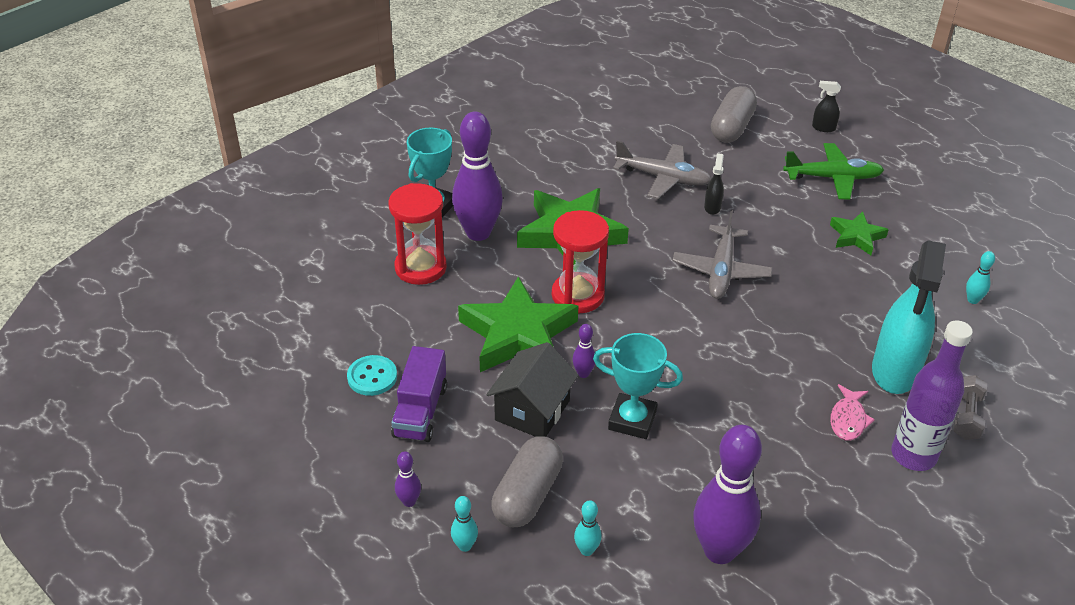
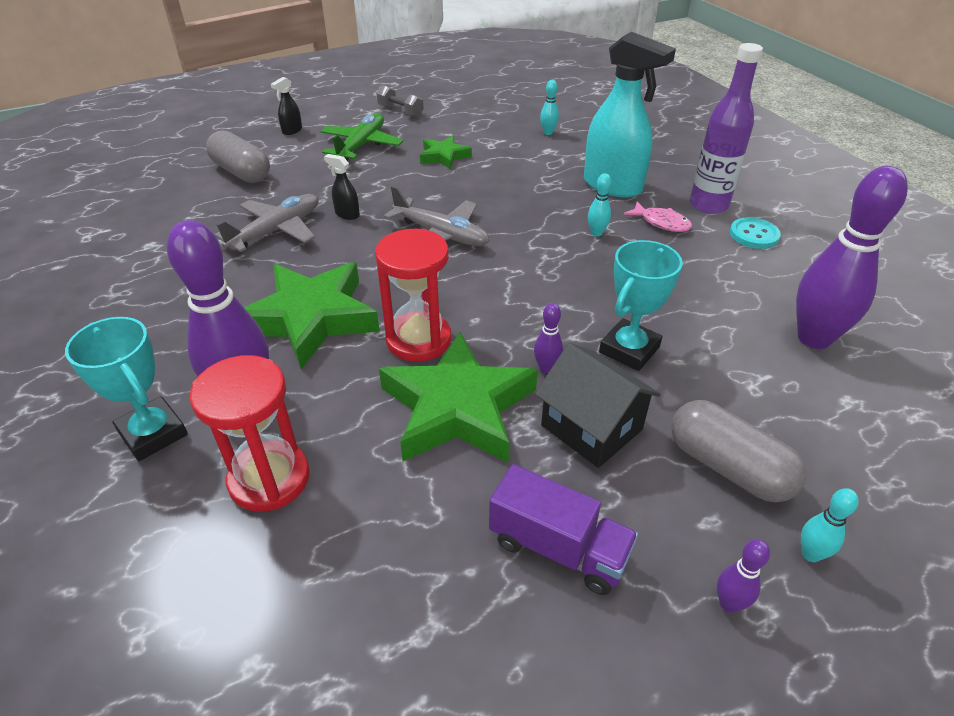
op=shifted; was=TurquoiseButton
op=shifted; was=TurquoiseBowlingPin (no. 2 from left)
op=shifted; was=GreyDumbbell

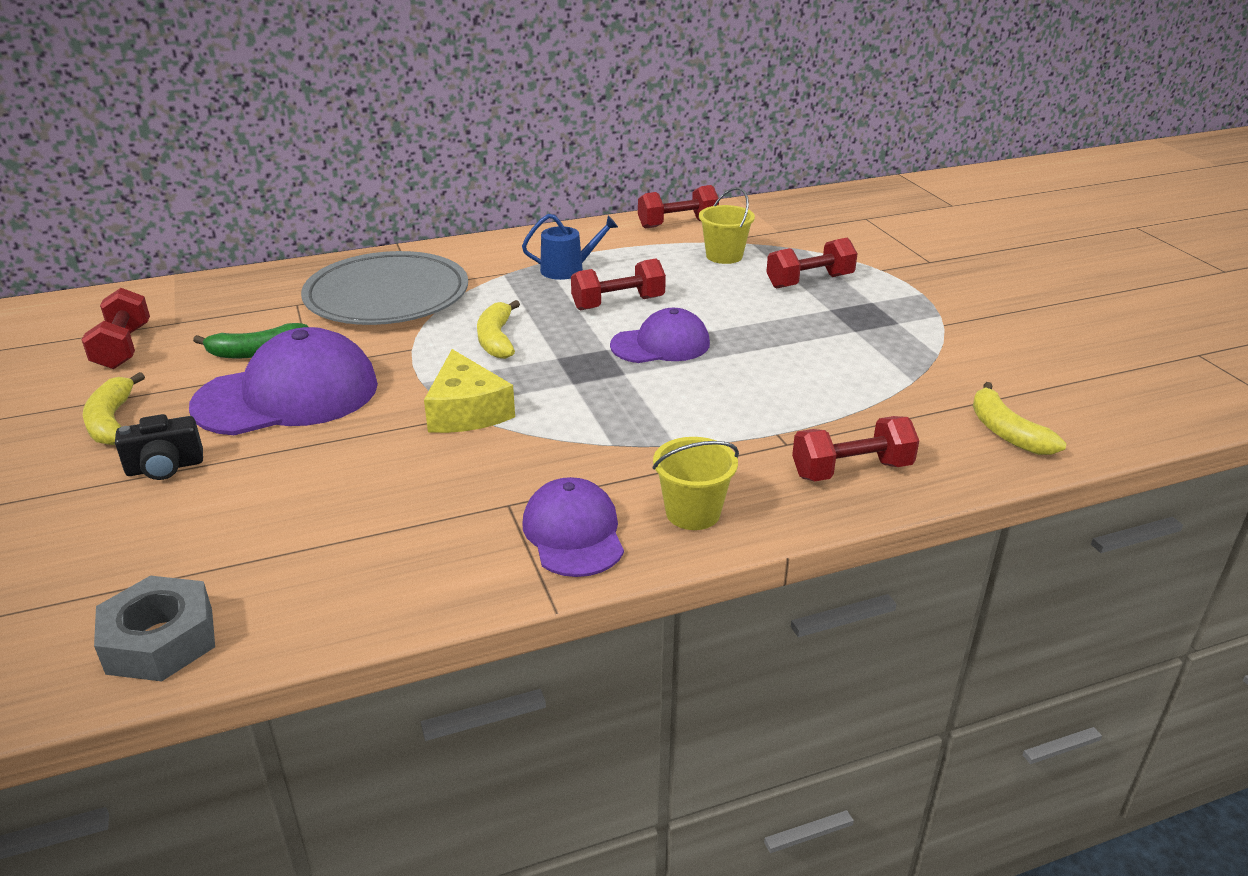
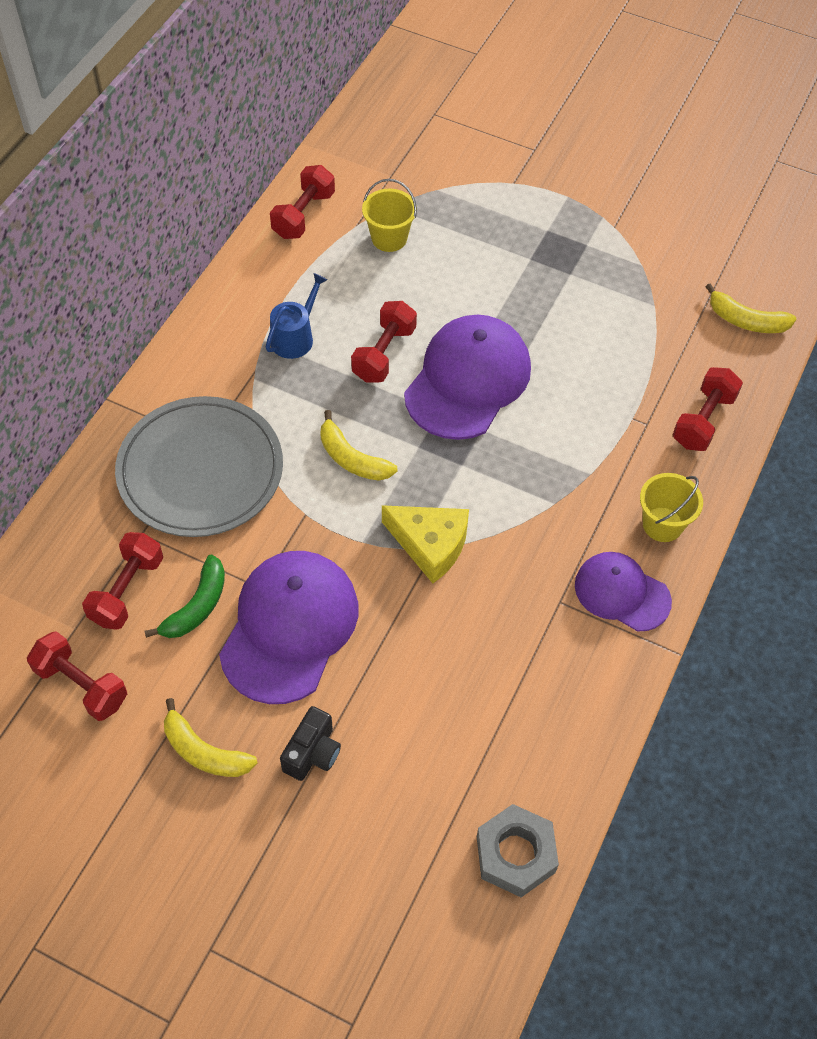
op=scaled; was=PurpleCap (no. 3 from left in the first image); ratio=1.65
op=shifted; was=RedDumbbell (no. 4 from left in the first image); now=RedDumbbell (no. 2 from left)

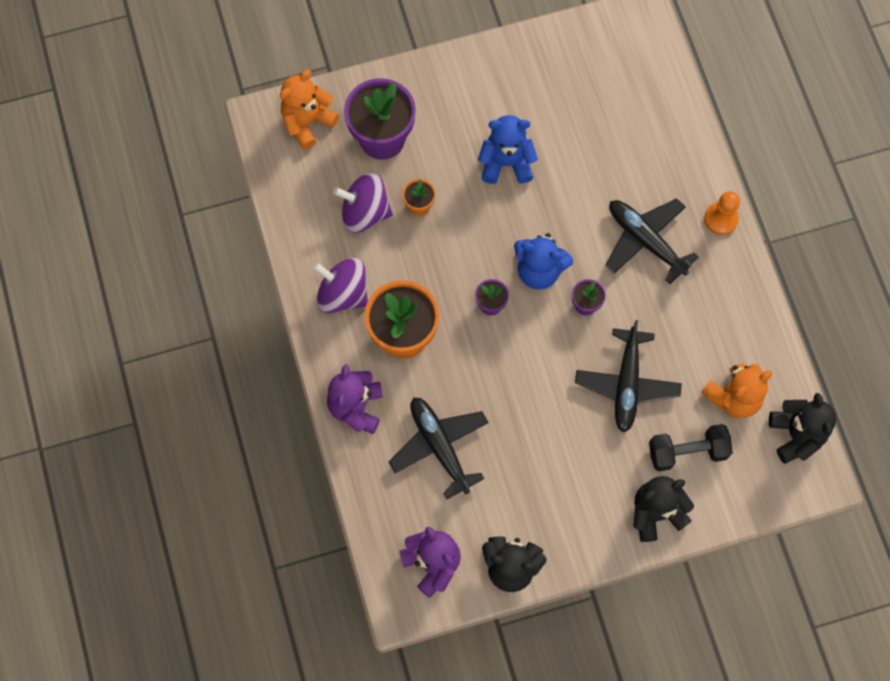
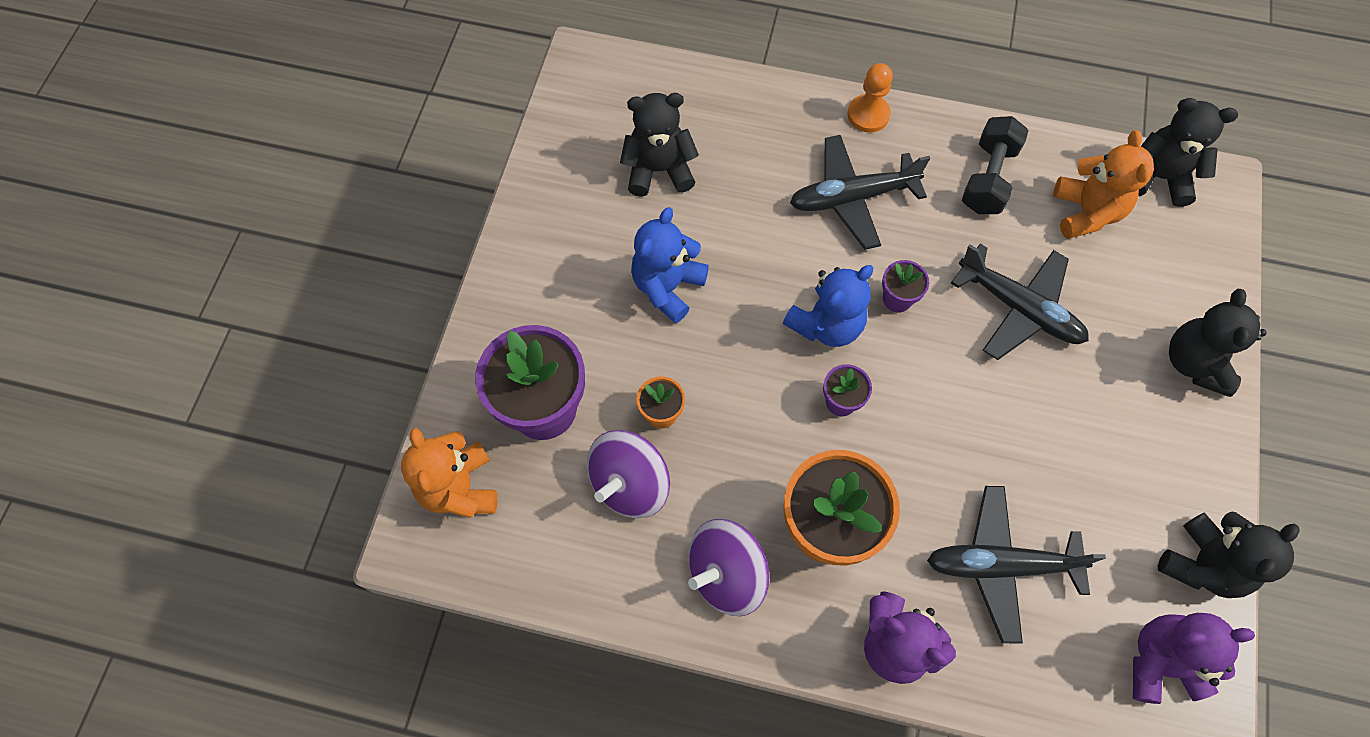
op=shifted; was=BlackDumbbell
op=new; now=BlackTeddyBear (no. 1 from left)

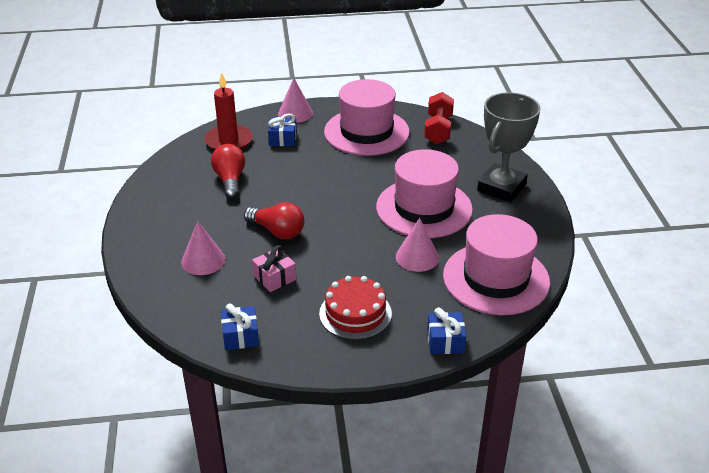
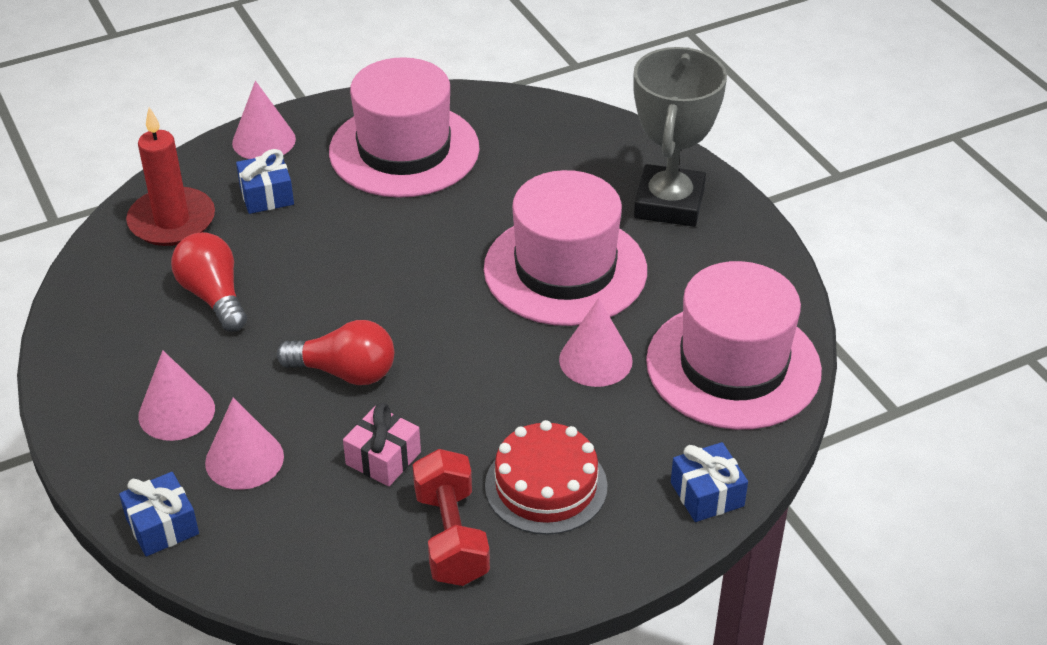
op=shifted; was=BlueGift (no. 1 from left)
op=shifted; was=RedDumbbell
op=new; now=PinkCone (no. 1 from left)

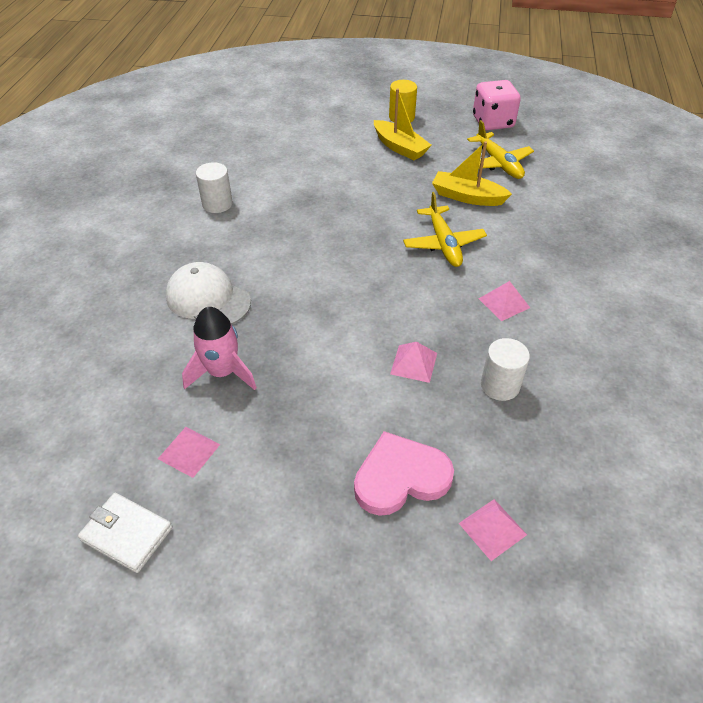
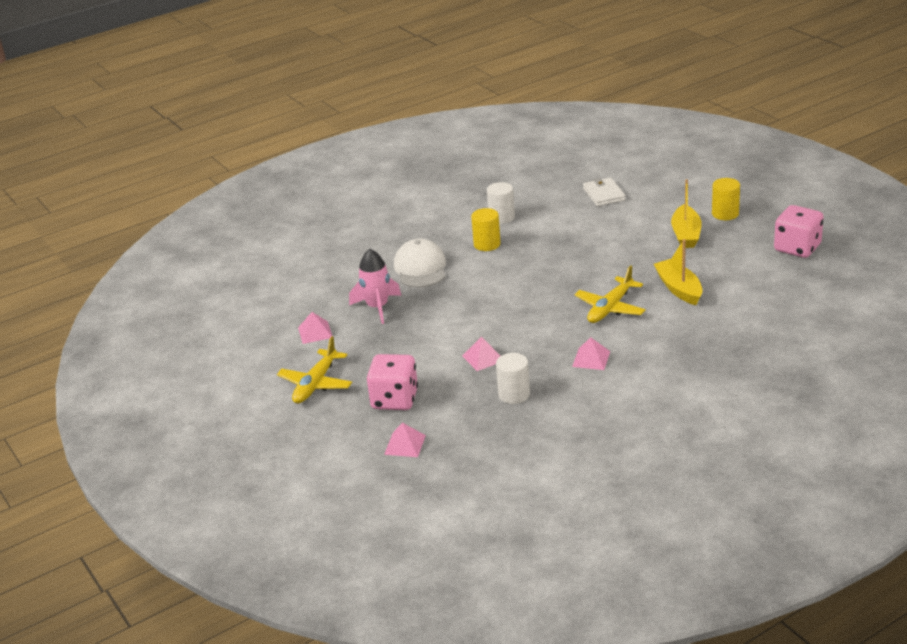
op=shifted; was=WhiteWallet
op=swapped; was=PinkHeart; now=PinkDice (no. 1 from left)
op=shifted; was=YellowPlane (no. 2 from left in the first image); now=YellowPlane (no. 1 from left)
op=new; now=YellowCylinder (no. 1 from left)

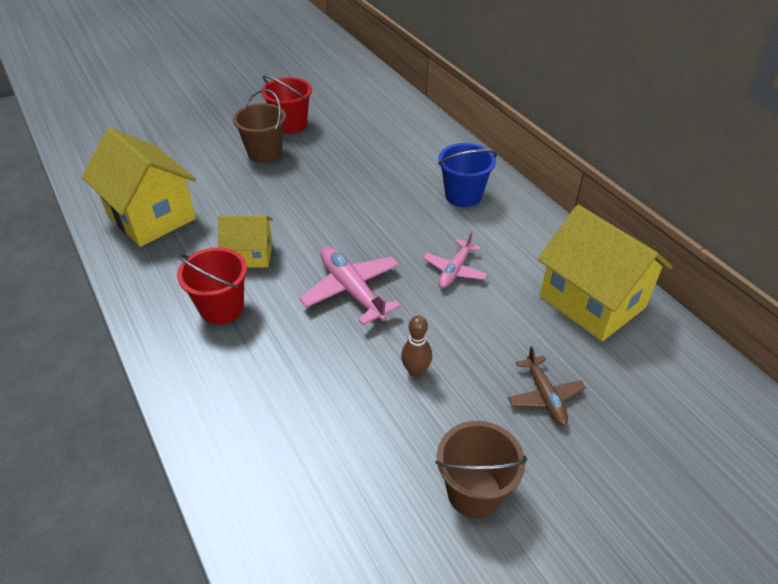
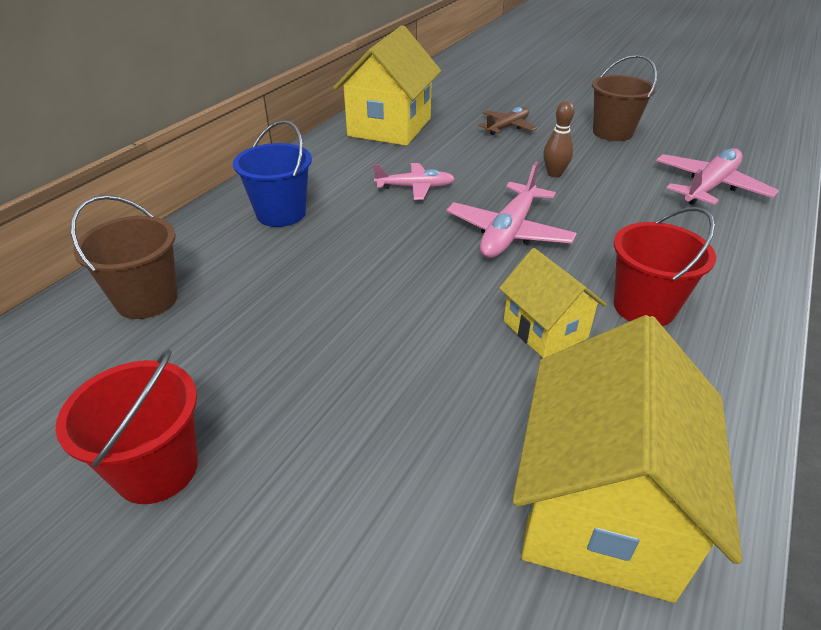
op=shifted; was=BrownBucket (no. 1 from left)
op=new; now=PinkPlane (no. 3 from left)

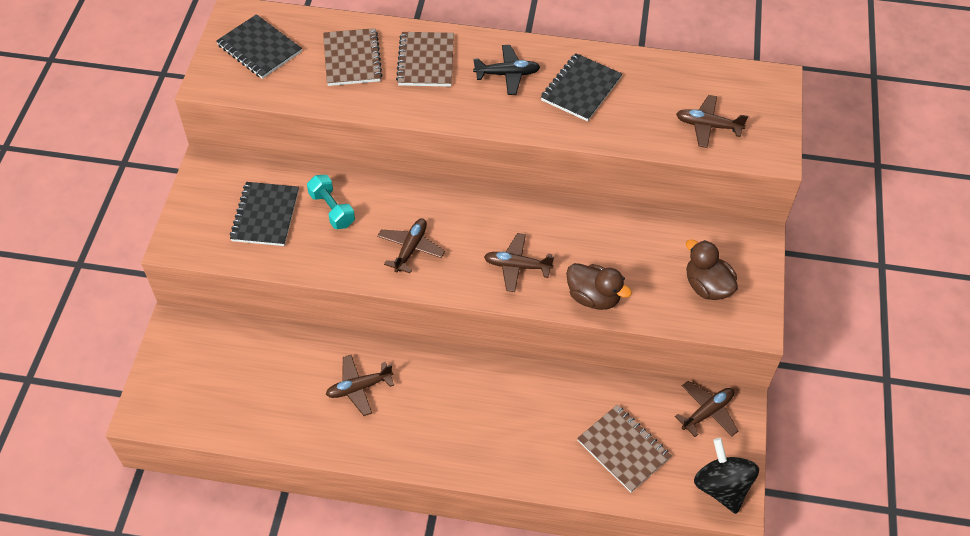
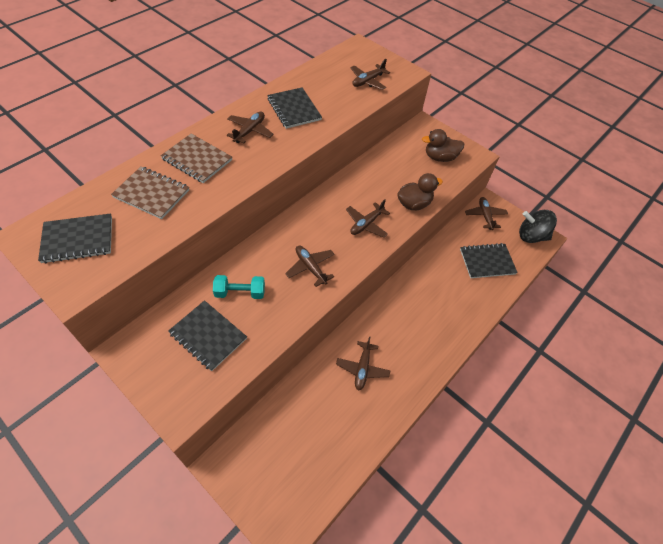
op=repainted; was=BlackPlane; now=BrownPlane (no. 1 from left)
op=repainted; was=BrownNotebook (no. 3 from left); now=BlackNotebook (no. 4 from left)

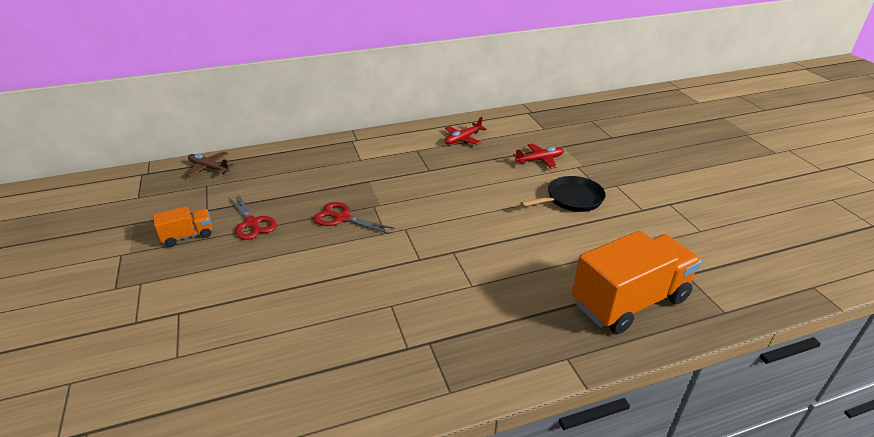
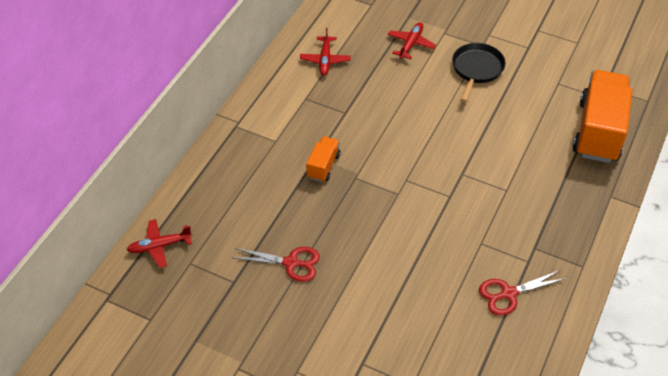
op=shifted; was=OrangeTruck (no. 1 from left)
op=repainted; was=BrownPlane; now=RedPlane (no. 1 from left)
op=shifted; was=RedScissors (no. 2 from left)

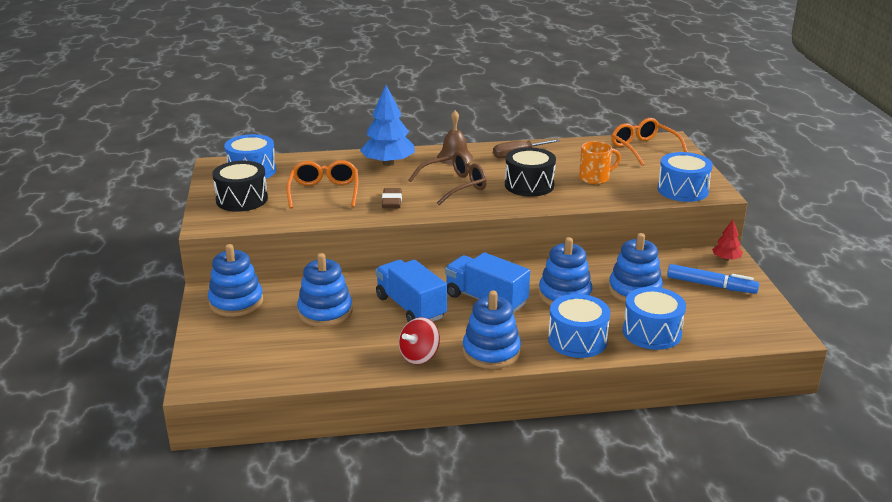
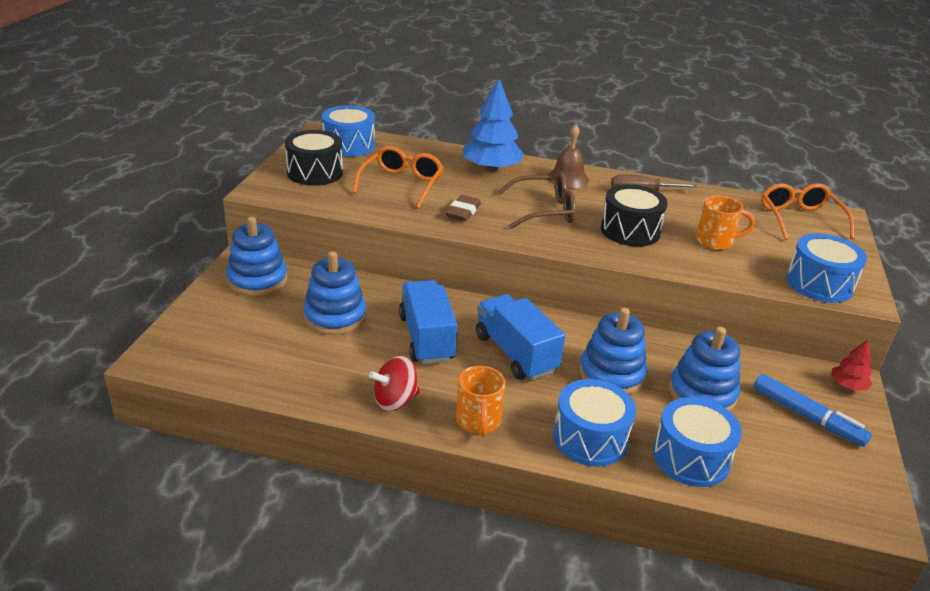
op=swapped; was=BlueStackingToy (no. 3 from left); now=OrangeMug (no. 1 from left)

